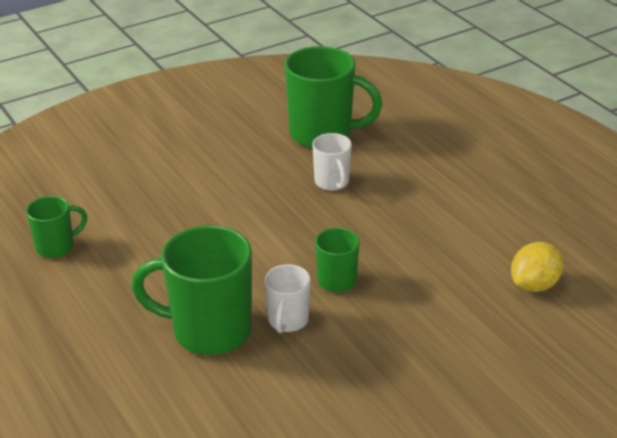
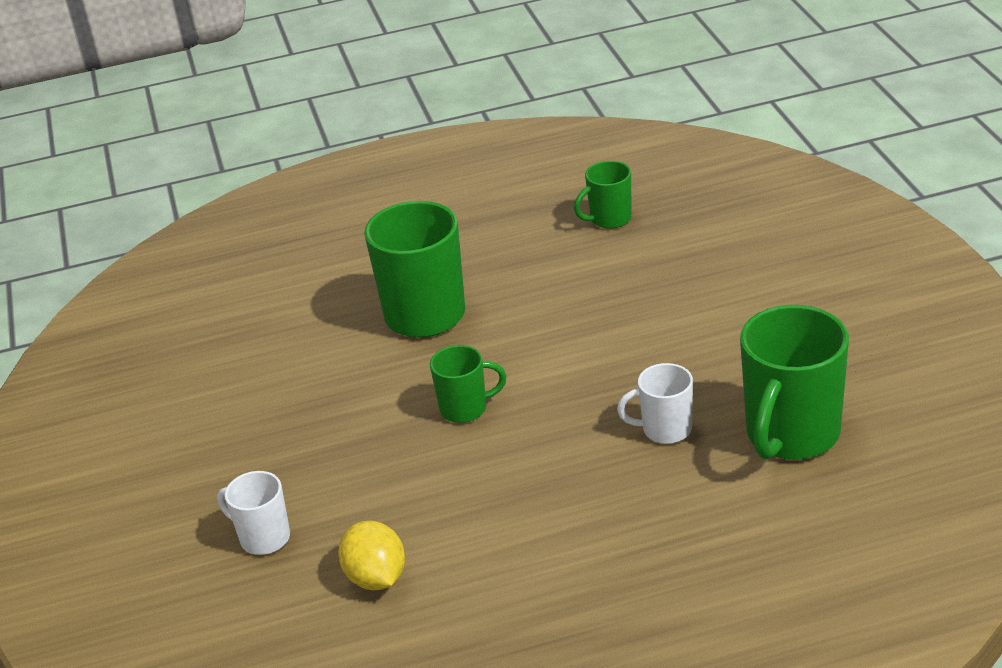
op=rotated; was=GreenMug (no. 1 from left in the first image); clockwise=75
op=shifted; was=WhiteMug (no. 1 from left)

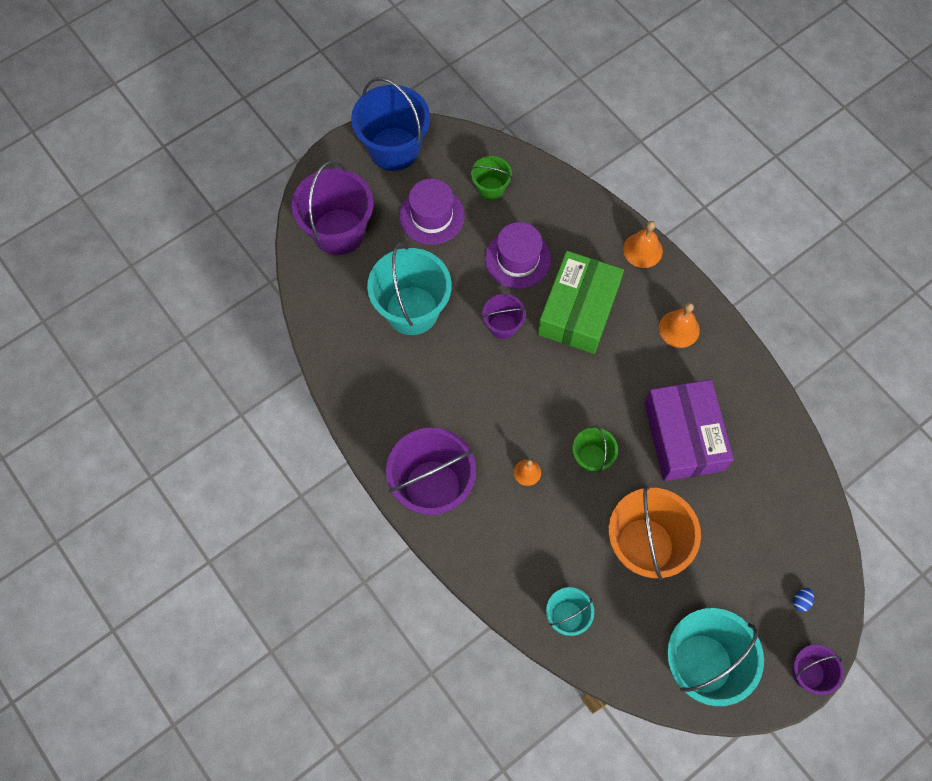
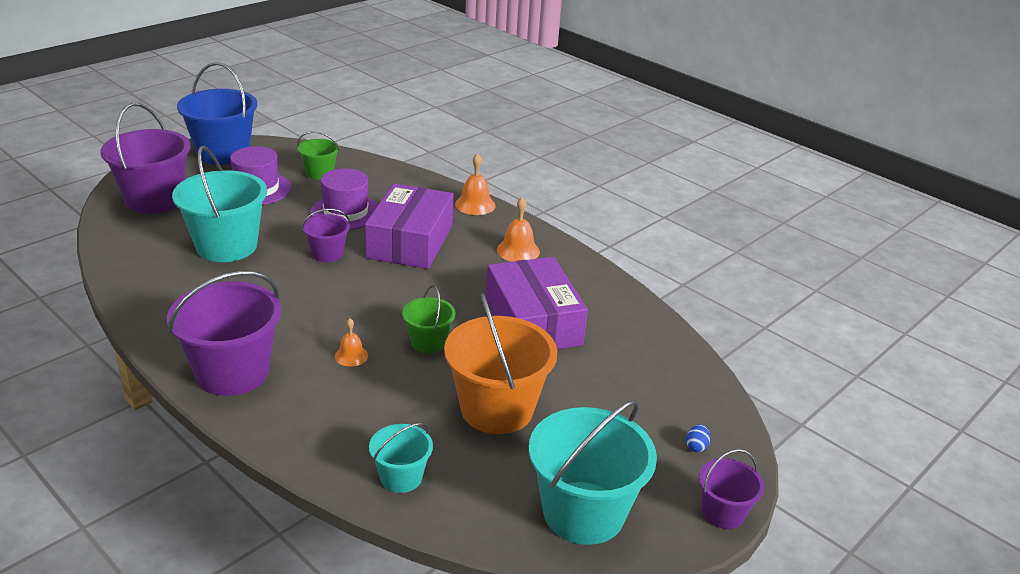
op=repainted; was=GreenBox; now=PurpleBox (no. 1 from left)

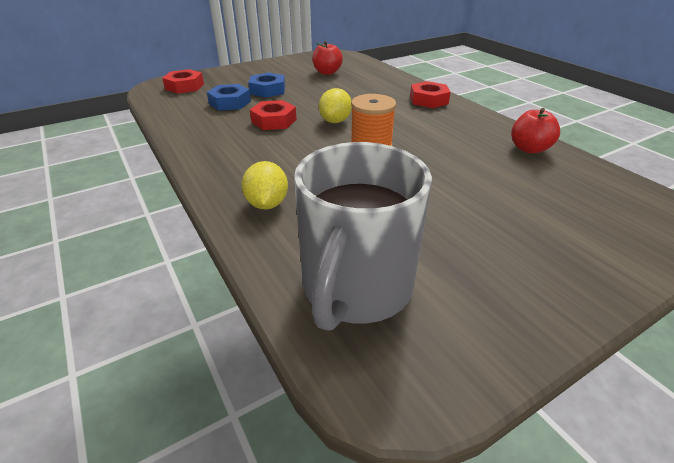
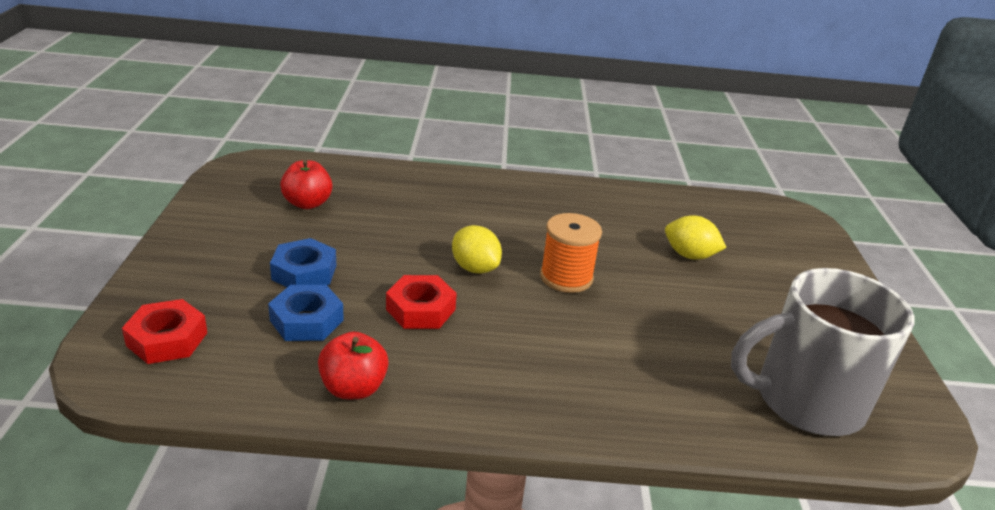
op=shifted; was=YellowLemon (no. 1 from left in the first image); now=YellowLemon (no. 2 from left)
op=rotated; was=GreyMug; clockwise=120
op=gone; was=RedNut (no. 3 from left)
op=shifted; was=RedApple (no. 2 from left)

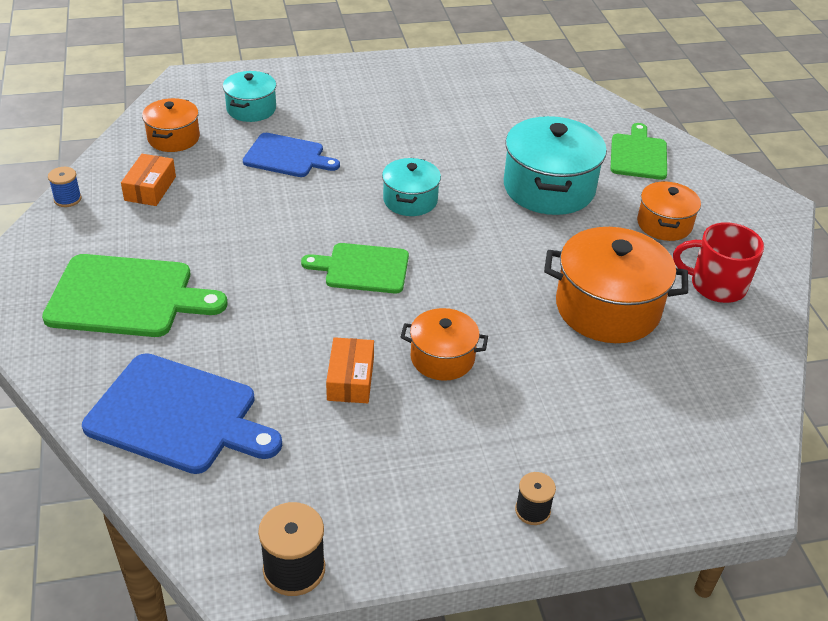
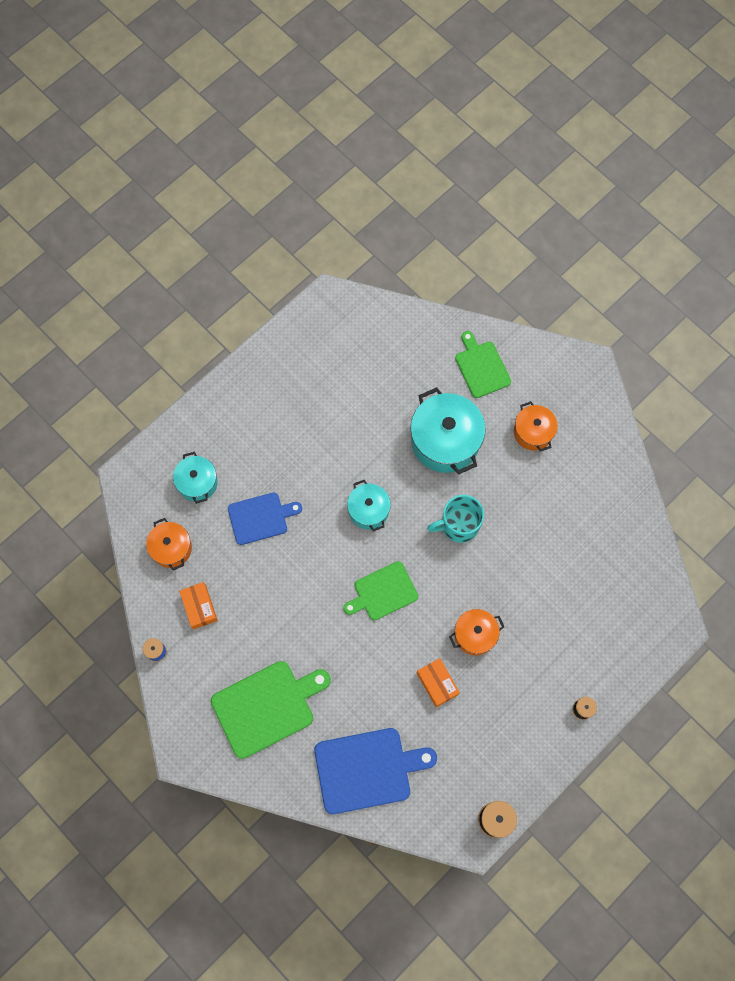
op=gone; was=OrangePot (no. 3 from left)
op=gone; was=RedMug
op=new; now=TurquoiseMug

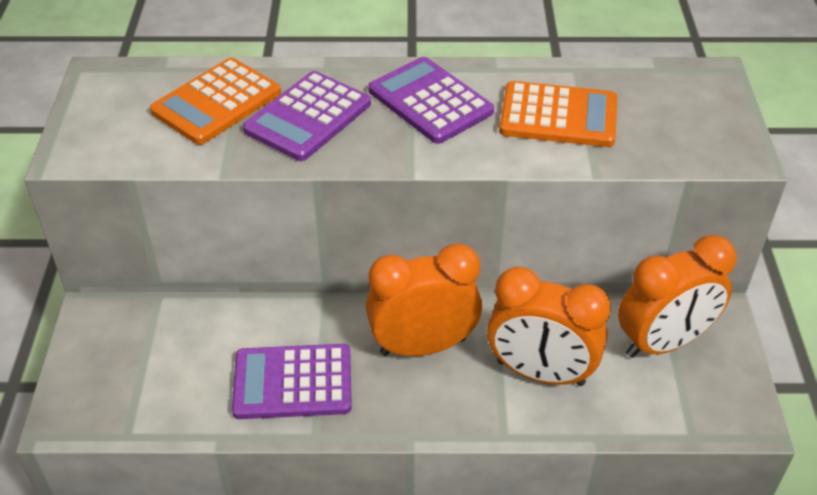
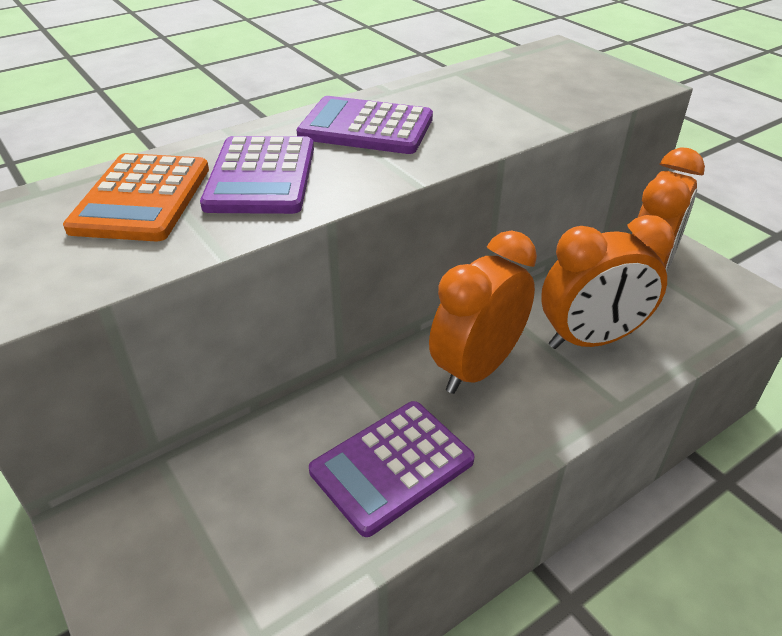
op=gone; was=OrangeCalculator (no. 2 from left)

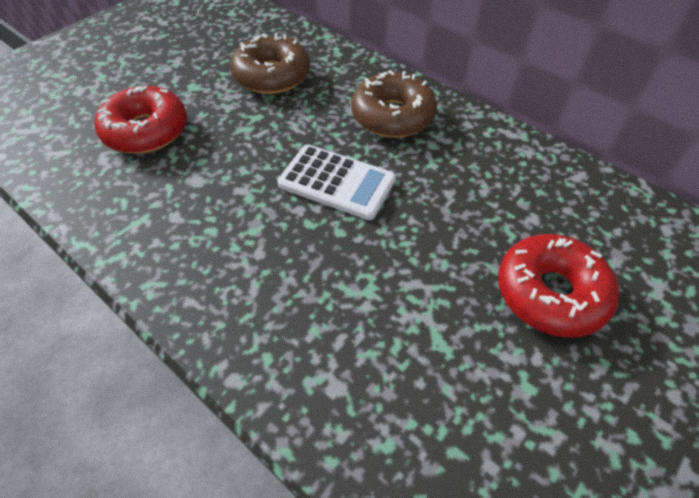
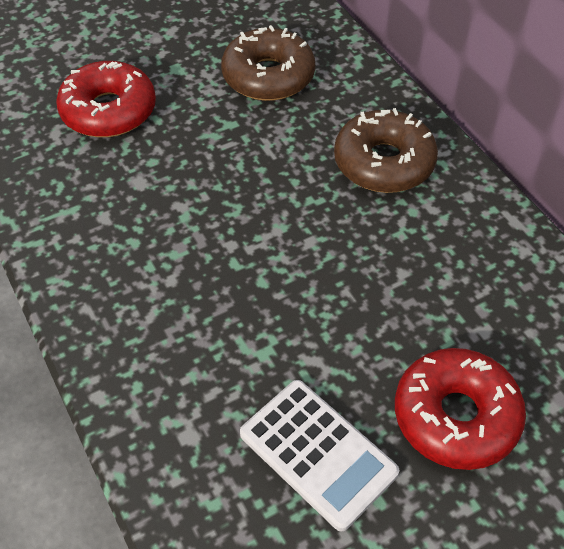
op=shifted; was=WhiteCalculator

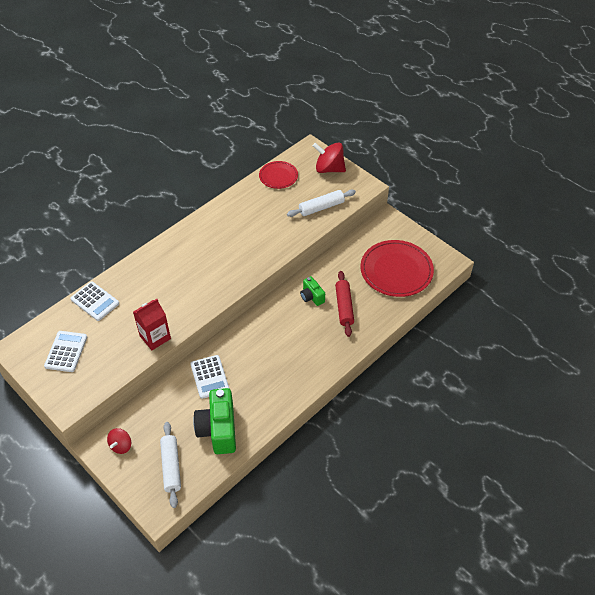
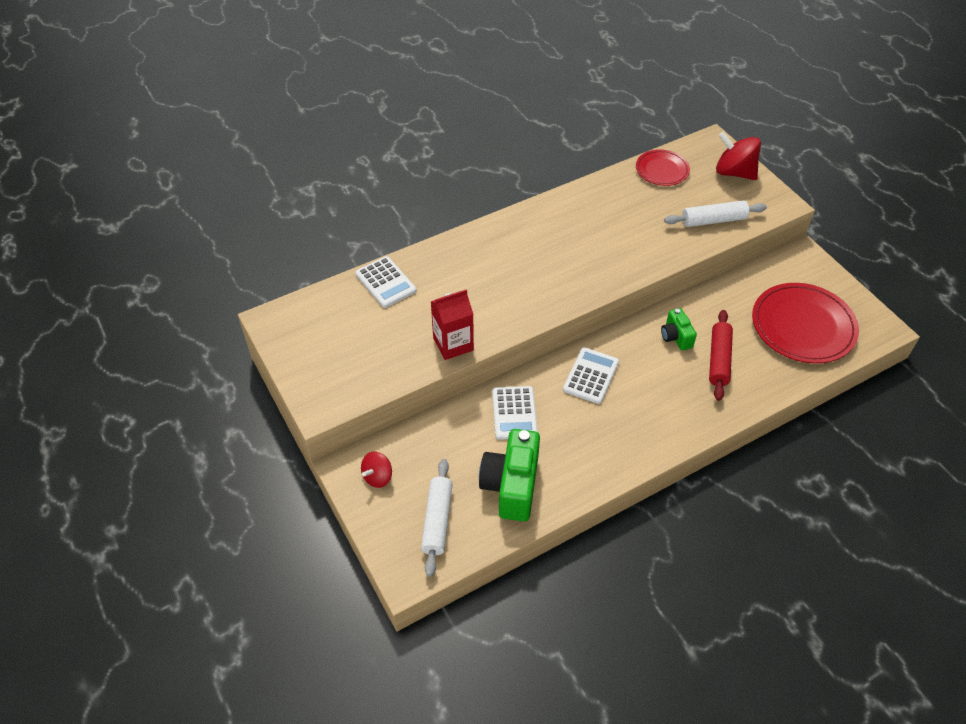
op=shifted; was=WhiteCalculator (no. 1 from left in the first image); now=WhiteCalculator (no. 3 from left)

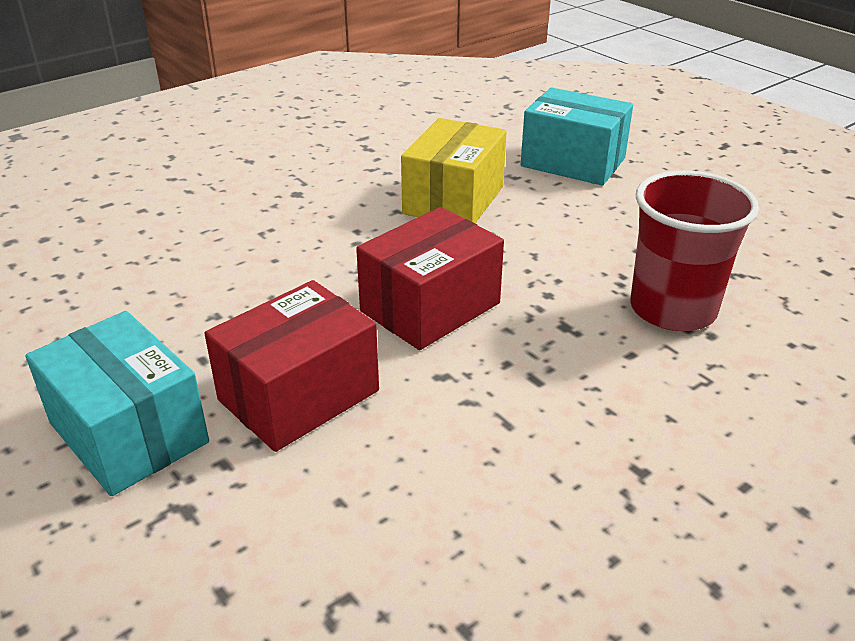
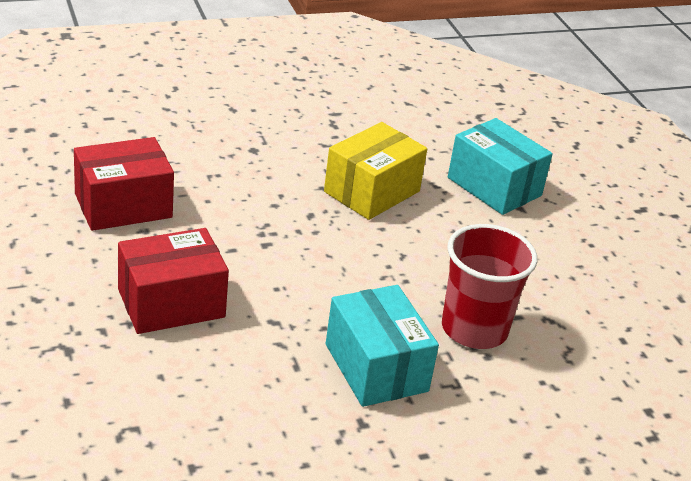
op=shifted; was=TurquoiseBox (no. 1 from left)
op=shifted; was=RedBox (no. 2 from left in the first image); now=RedBox (no. 1 from left)

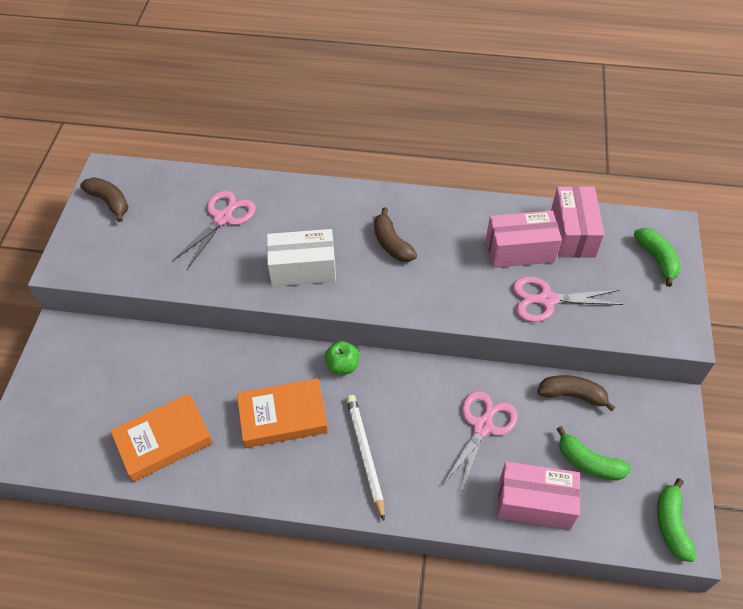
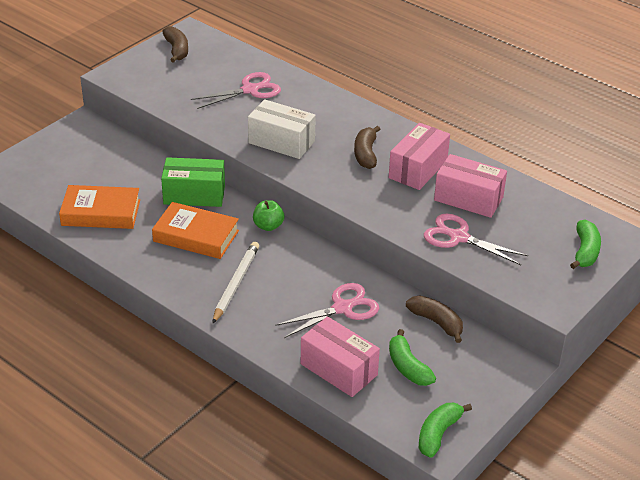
op=shifted; was=PinkBox (no. 3 from left in the first image); now=PinkBox (no. 2 from left)
op=new; now=GreenBox

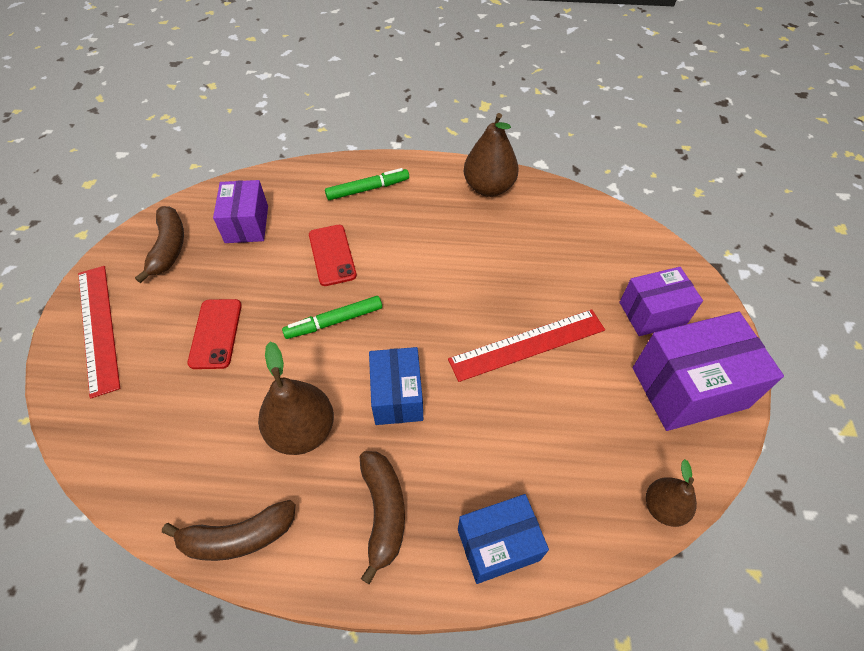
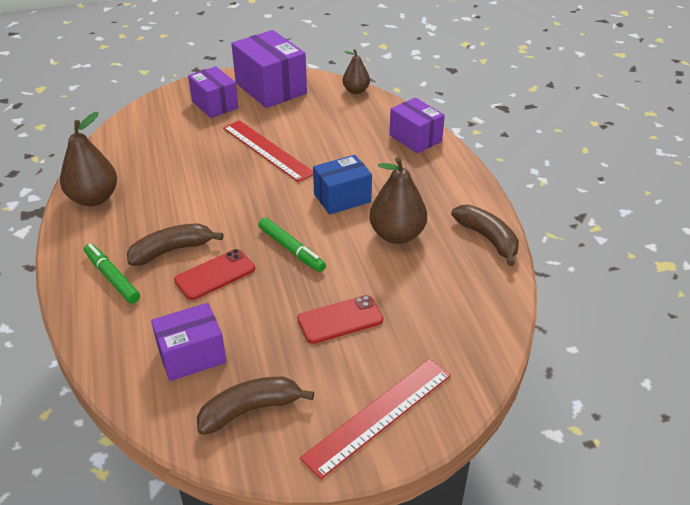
op=shifted; was=BrownBanana (no. 3 from left in the first image); now=BrownBanana (no. 1 from left)
op=repainted; was=BlueBox (no. 2 from left); now=PurpleBox (no. 4 from left)

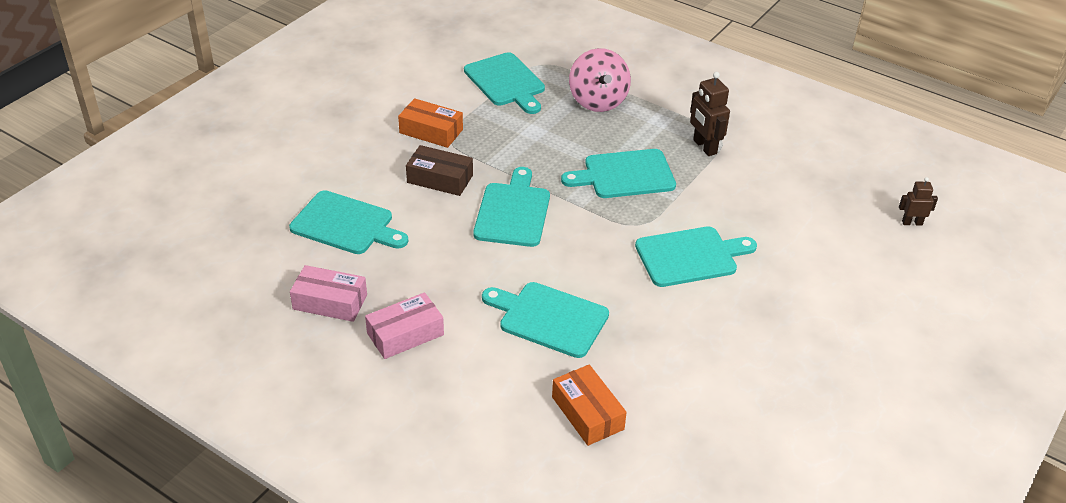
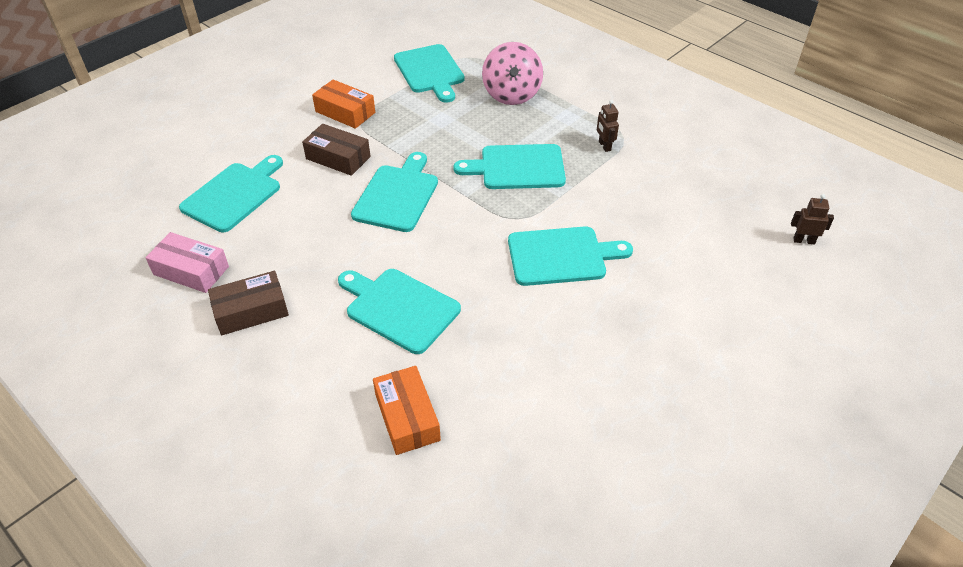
op=rotated; was=TurquoiseCuttingBoard (no. 1 from left); clockwise=-90
op=repainted; was=PinkBox (no. 2 from left); now=BrownBox (no. 1 from left)
op=scaled; was=BrownRobot (no. 1 from left); ratio=0.61

